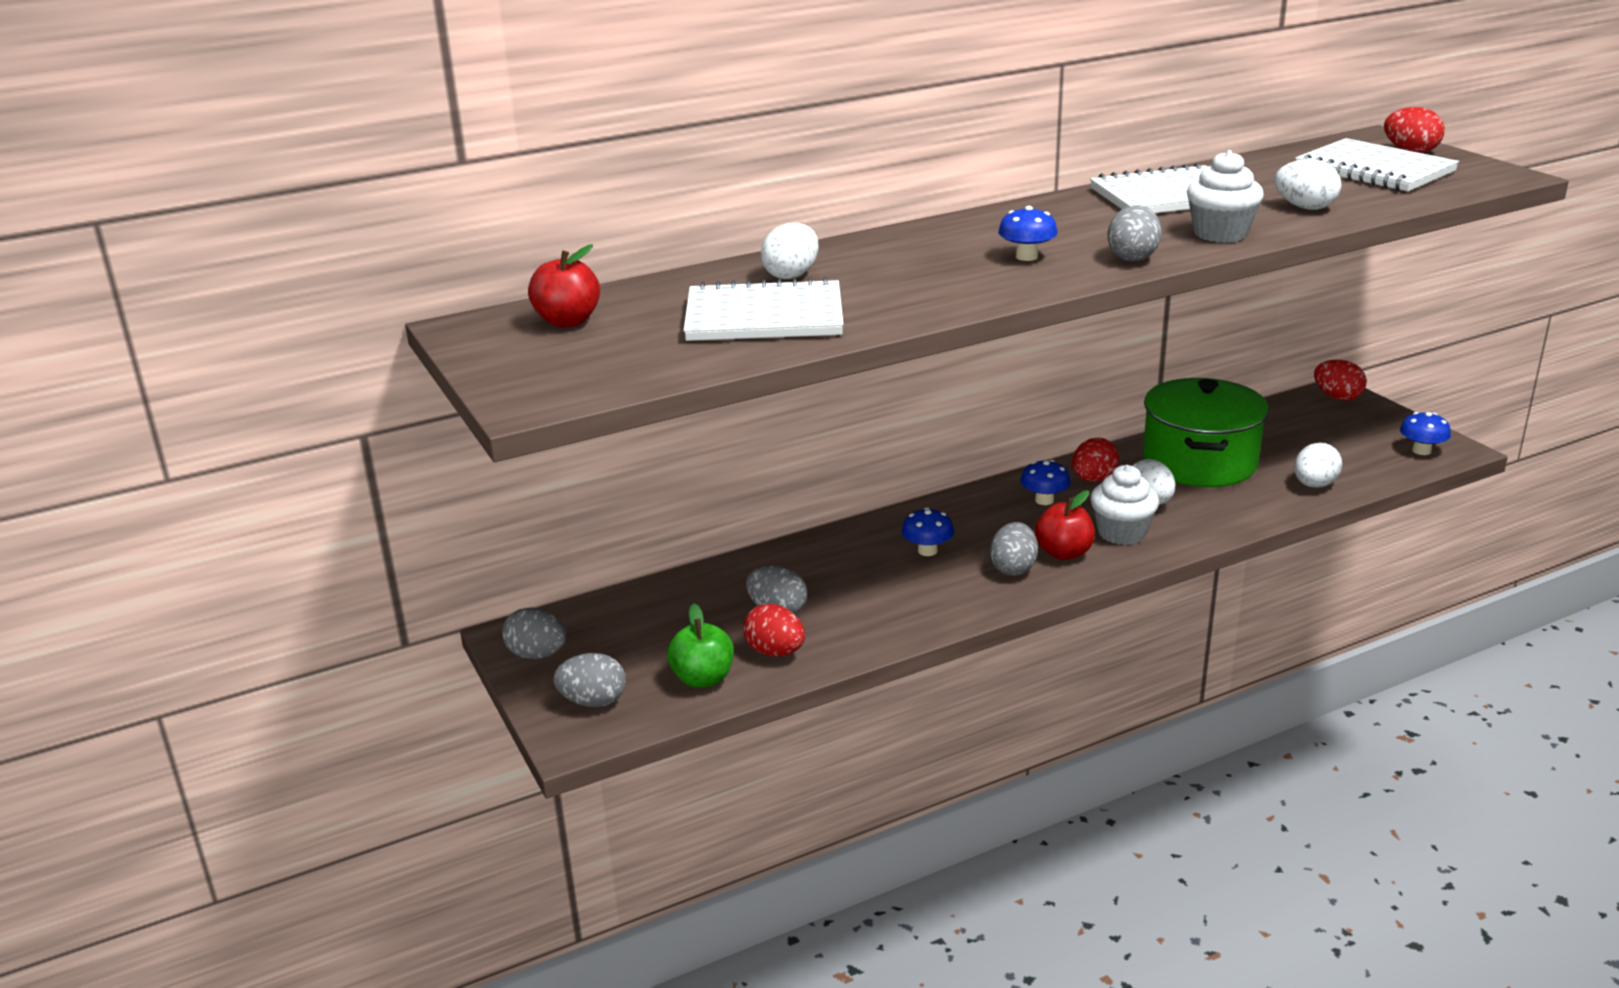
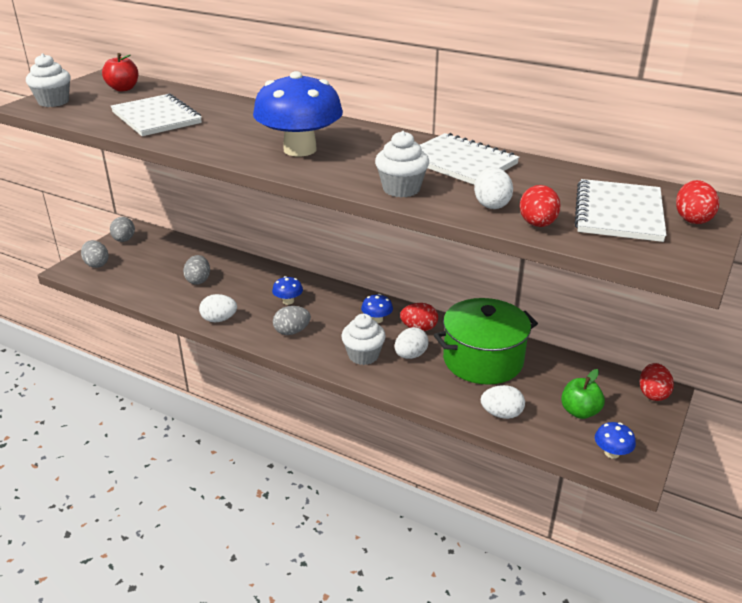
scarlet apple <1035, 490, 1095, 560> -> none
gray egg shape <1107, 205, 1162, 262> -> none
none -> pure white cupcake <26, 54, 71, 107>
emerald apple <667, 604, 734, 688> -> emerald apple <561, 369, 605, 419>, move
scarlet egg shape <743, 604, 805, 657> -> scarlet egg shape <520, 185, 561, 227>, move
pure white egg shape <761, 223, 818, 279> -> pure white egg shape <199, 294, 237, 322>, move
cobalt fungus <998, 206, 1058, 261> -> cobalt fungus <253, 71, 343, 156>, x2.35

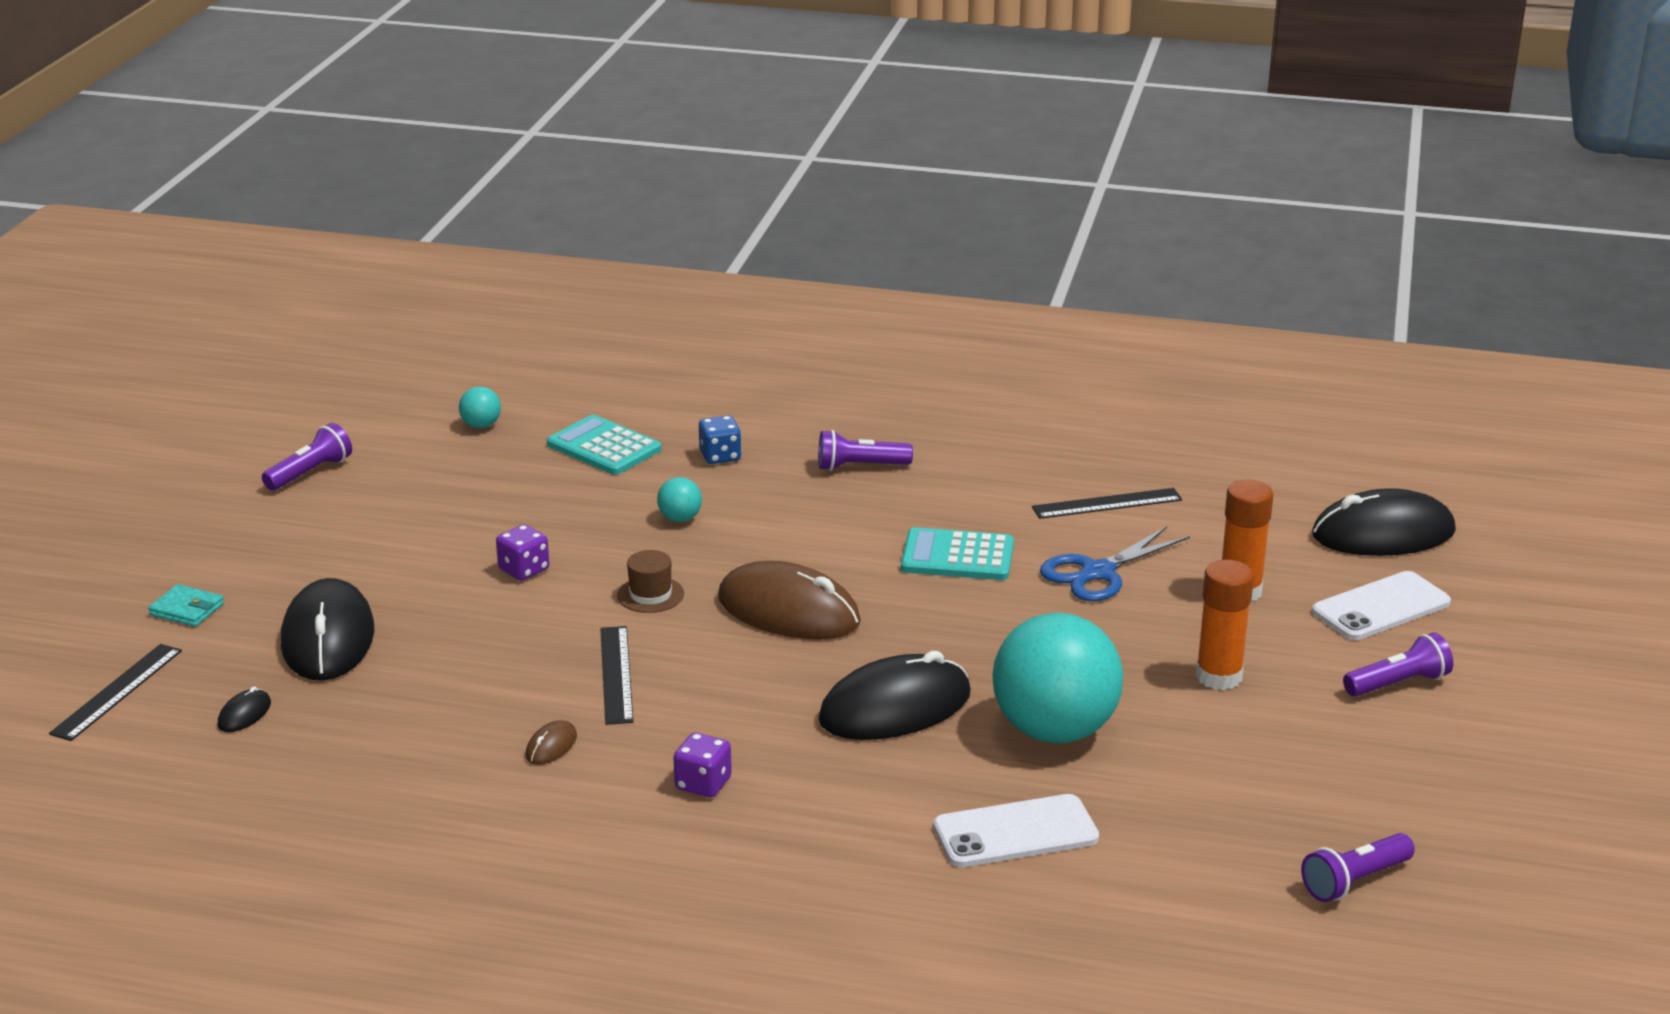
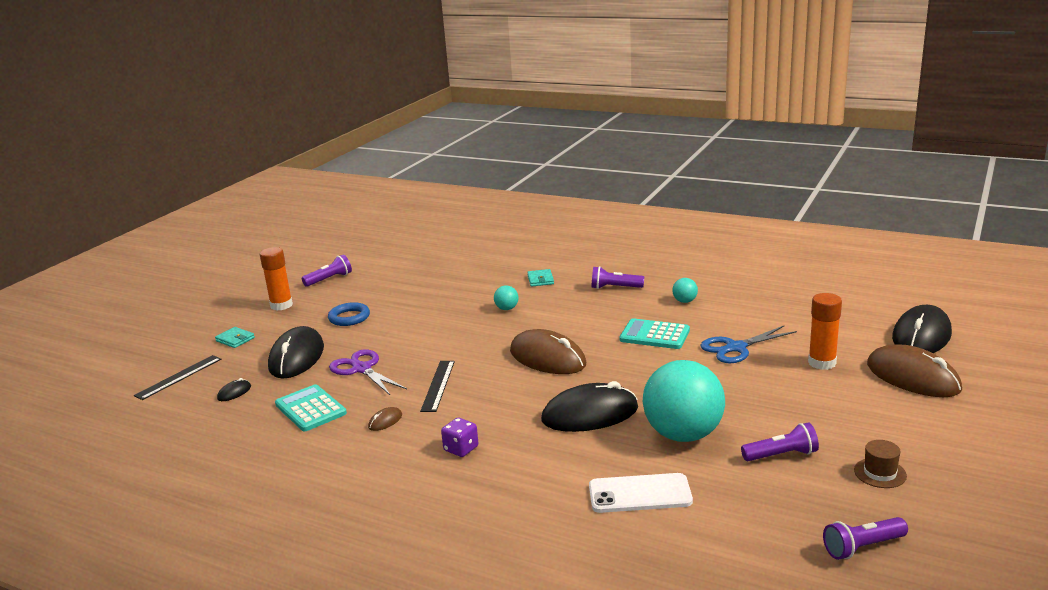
purple die <496, 524, 549, 581> -> none
jet-black measuring stick <1032, 488, 1182, 519> -> none
none -> cobalt hoop <328, 302, 370, 326>
none -> purple pair of scissors <329, 349, 407, 395>
aqua play ball <459, 386, 501, 428> -> aqua play ball <672, 278, 698, 303>, move
aqua adding machine <547, 415, 662, 475> -> aqua adding machine <275, 384, 347, 431>, move
brown tall hat <617, 550, 684, 613> -> brown tall hat <854, 440, 907, 488>, move
orange stick of glue <1196, 560, 1254, 690> -> orange stick of glue <260, 247, 293, 311>, move
purple pocket torch <1343, 633, 1453, 697> -> purple pocket torch <741, 422, 819, 461>, move
cobalt die <699, 415, 741, 464> -> aqua wallet <527, 269, 554, 287>
pure white phone <1312, 571, 1451, 640> -> brown computer mouse <867, 344, 962, 397>
jet-black computer mouse <1312, 488, 1456, 556> -> jet-black computer mouse <892, 305, 952, 353>, 60 degrees counterclockwise

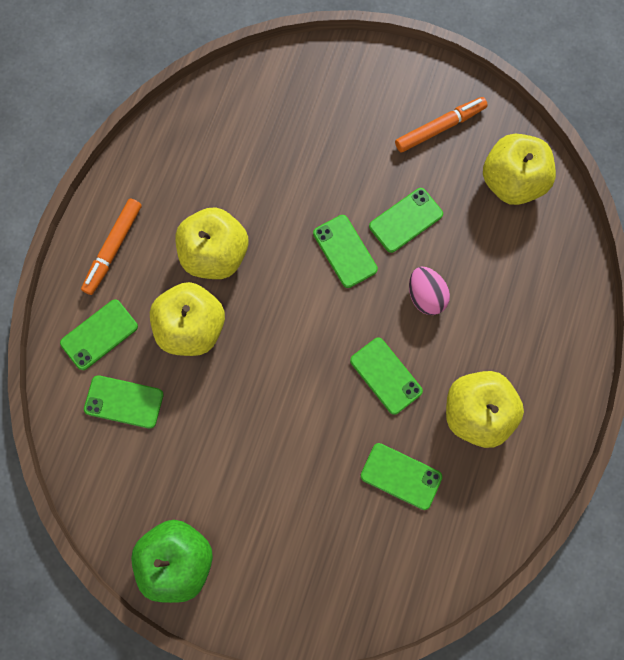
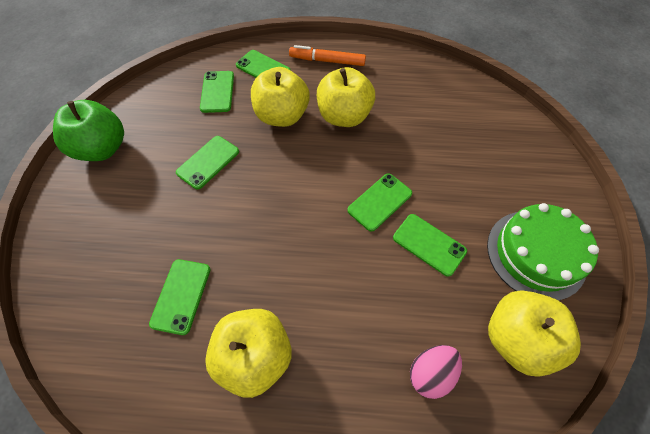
emerald phone <350, 338, 423, 415> -> emerald phone <176, 136, 239, 190>, move
pink egg shape <409, 267, 450, 315> -> pink egg shape <410, 345, 462, 399>, move
orange marker pen <395, 97, 488, 152> -> emerald layer cake <487, 203, 599, 301>

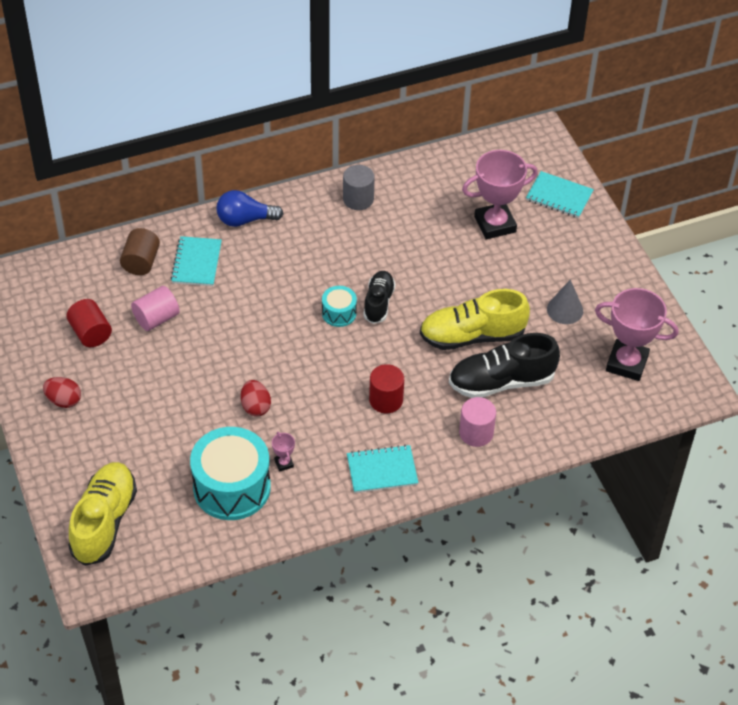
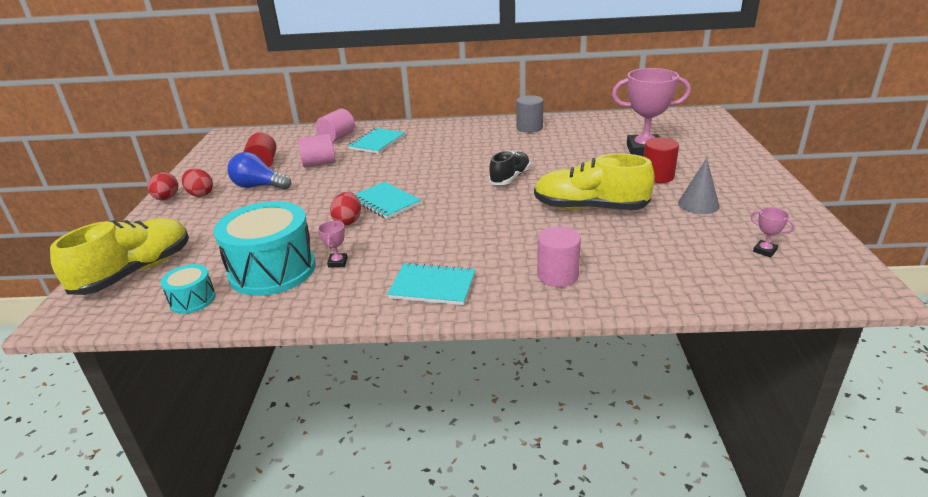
jet-black shoe <449, 333, 560, 398> -> none
none -> scarlet egg shape <148, 172, 178, 200>
cobalt light bulb <216, 190, 284, 227> -> cobalt light bulb <227, 152, 291, 190>, move
aqua drum <322, 286, 357, 327> -> aqua drum <161, 264, 216, 314>, move
scarlet cylinder shape <369, 364, 404, 413> -> scarlet cylinder shape <643, 137, 679, 183>, move
aqua notepad <526, 171, 594, 218> -> aqua notepad <355, 182, 421, 219>, move
brown cylinder shape <120, 228, 160, 275> -> pink cylinder shape <316, 109, 355, 143>
pink prize cup <595, 288, 678, 381> -> pink prize cup <750, 207, 795, 257>, x0.41

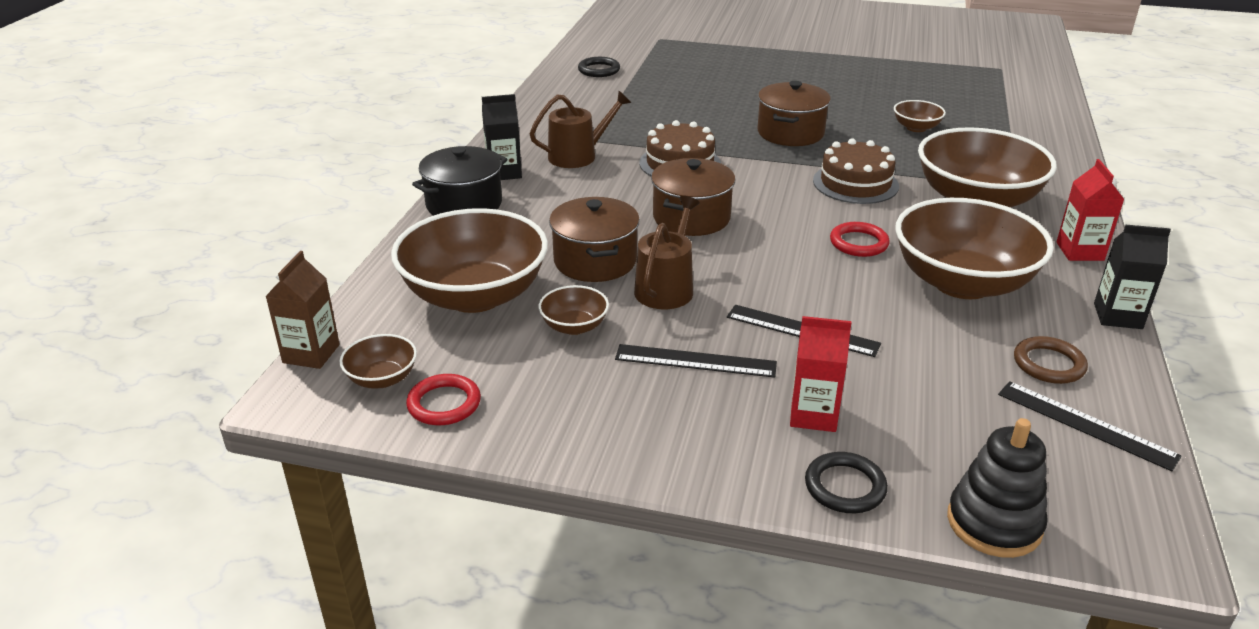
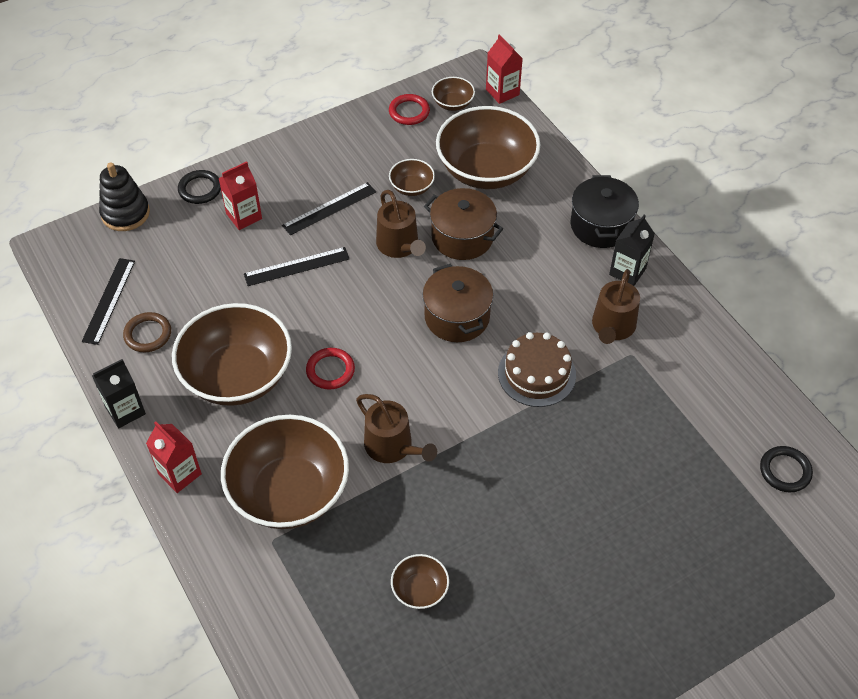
brown stockpot <757, 81, 831, 146> -> none
brown layer cake <813, 138, 899, 204> -> brown watering pot <356, 394, 437, 463>
brown carton <265, 251, 340, 369> -> scarlet carton <486, 34, 523, 104>
jet-black measuring stick <998, 381, 1182, 471> -> jet-black measuring stick <82, 258, 135, 345>, 75 degrees counterclockwise

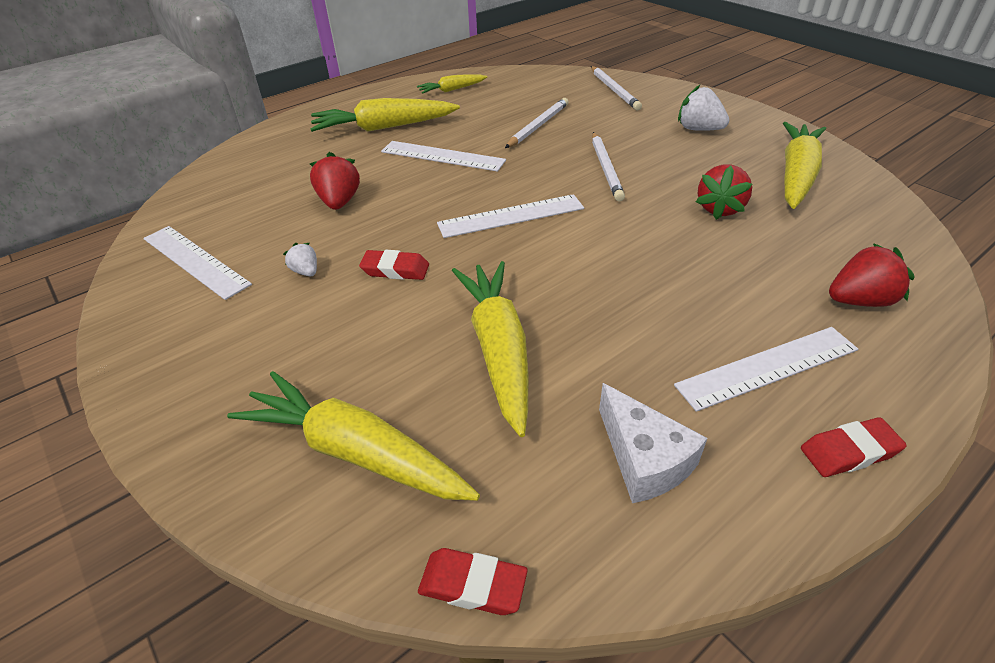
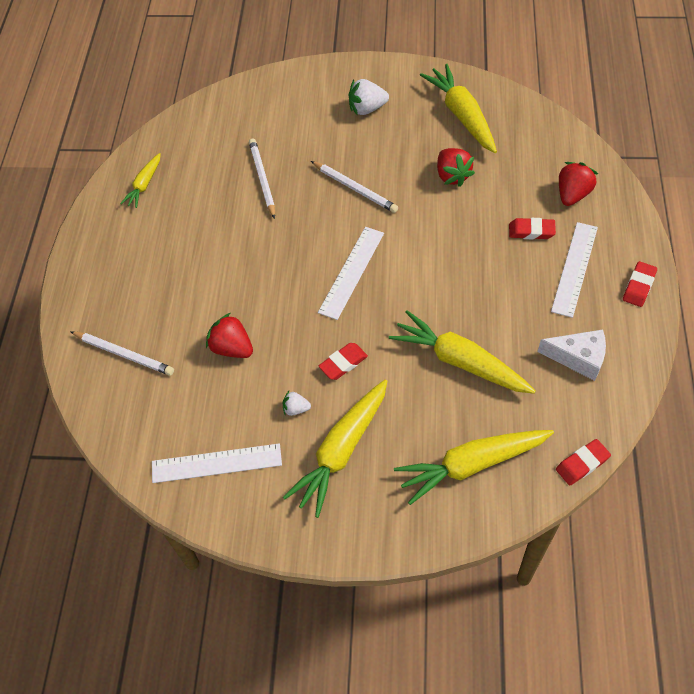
pure white measuring stick <381, 141, 506, 172> -> none
none -> scarlet eraser <509, 218, 556, 239>
yellow carrot <311, 98, 460, 132> -> yellow carrot <283, 379, 387, 518>, move
pure white lead pencil <591, 66, 642, 110> -> pure white lead pencil <70, 331, 174, 376>, move

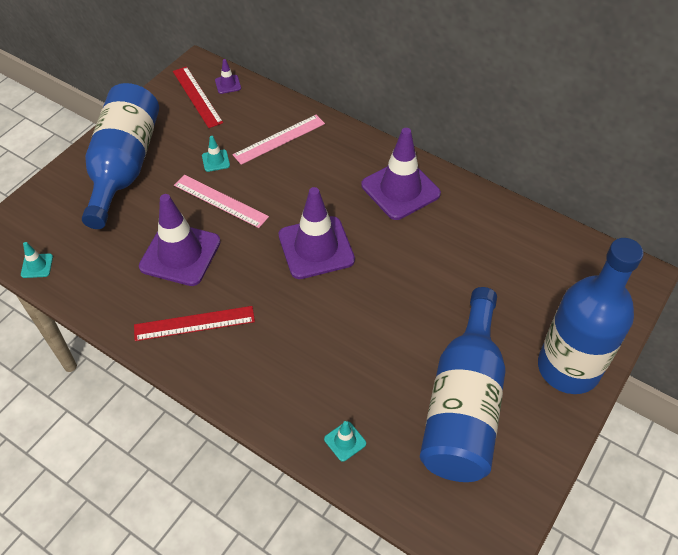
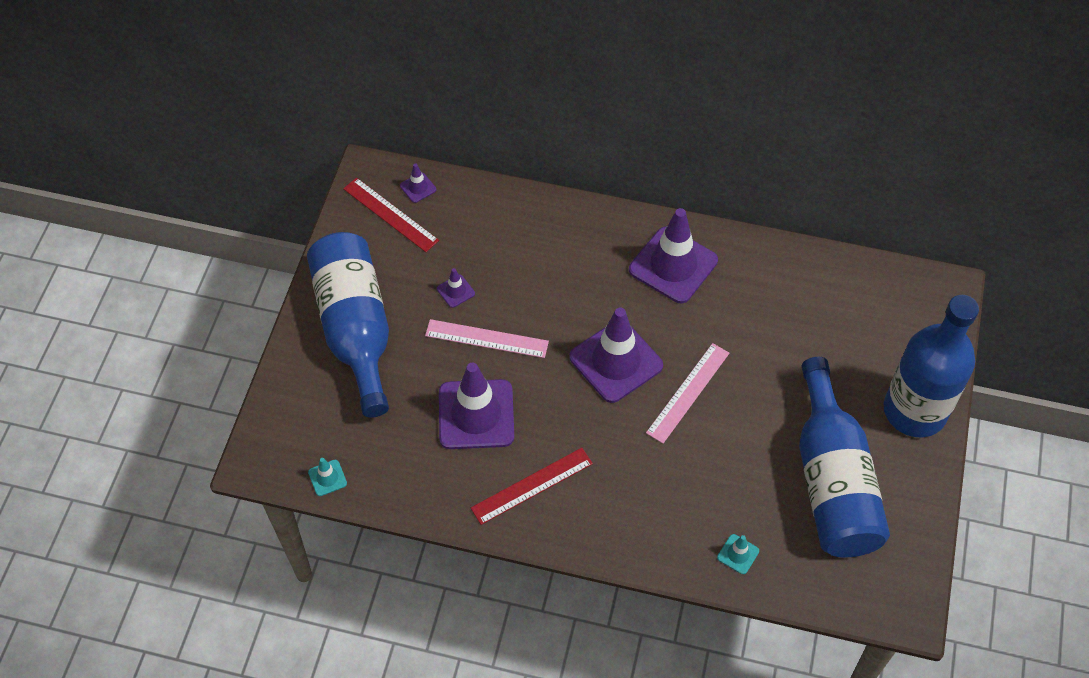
pink measuring stick <233, 115, 325, 165> -> pink measuring stick <646, 343, 729, 444>, move
aqua road cone <202, 136, 230, 172> -> purple road cone <437, 268, 475, 308>

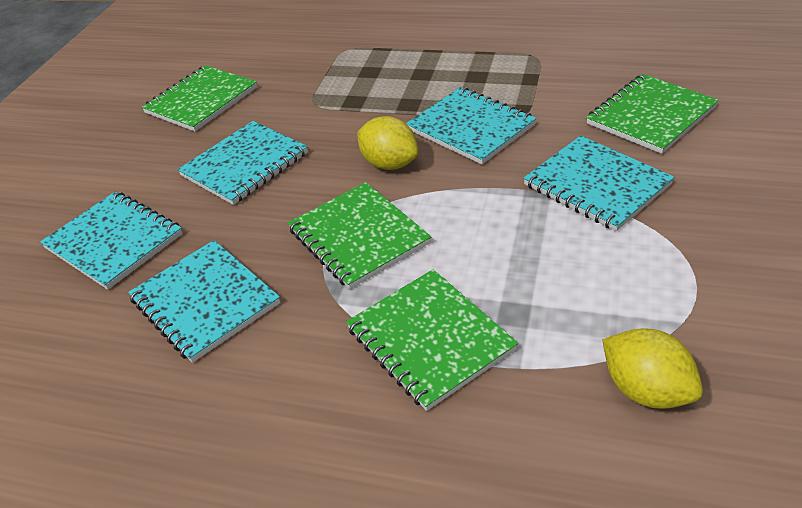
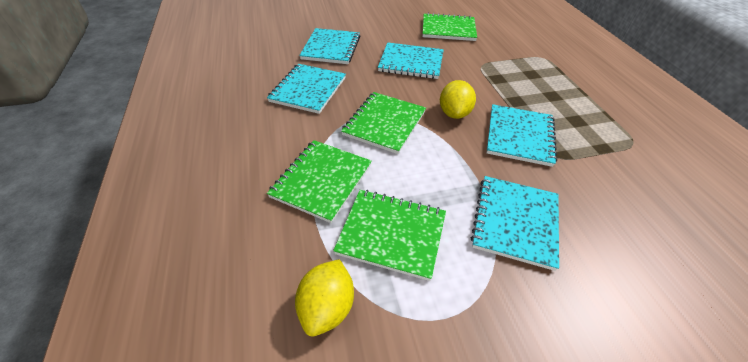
emerald notepad <586, 74, 719, 154> -> emerald notepad <333, 190, 446, 281>, move

